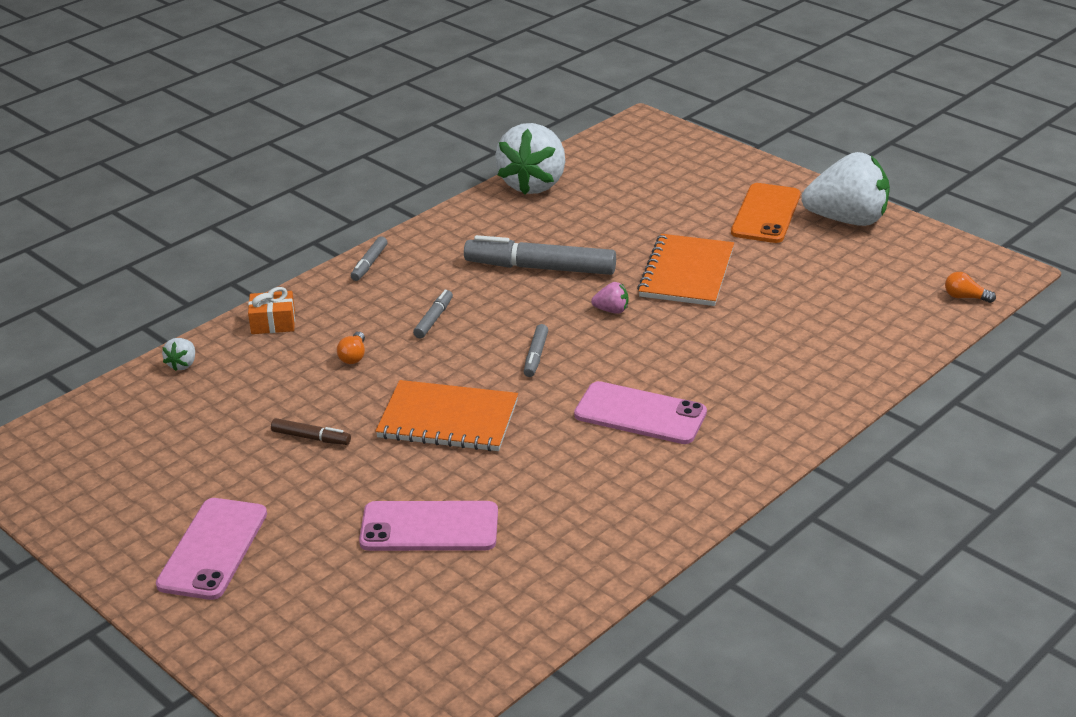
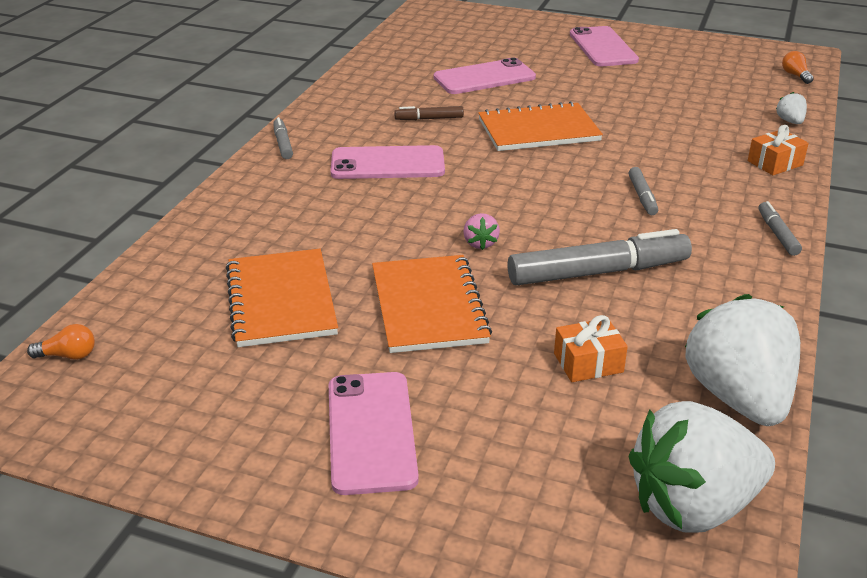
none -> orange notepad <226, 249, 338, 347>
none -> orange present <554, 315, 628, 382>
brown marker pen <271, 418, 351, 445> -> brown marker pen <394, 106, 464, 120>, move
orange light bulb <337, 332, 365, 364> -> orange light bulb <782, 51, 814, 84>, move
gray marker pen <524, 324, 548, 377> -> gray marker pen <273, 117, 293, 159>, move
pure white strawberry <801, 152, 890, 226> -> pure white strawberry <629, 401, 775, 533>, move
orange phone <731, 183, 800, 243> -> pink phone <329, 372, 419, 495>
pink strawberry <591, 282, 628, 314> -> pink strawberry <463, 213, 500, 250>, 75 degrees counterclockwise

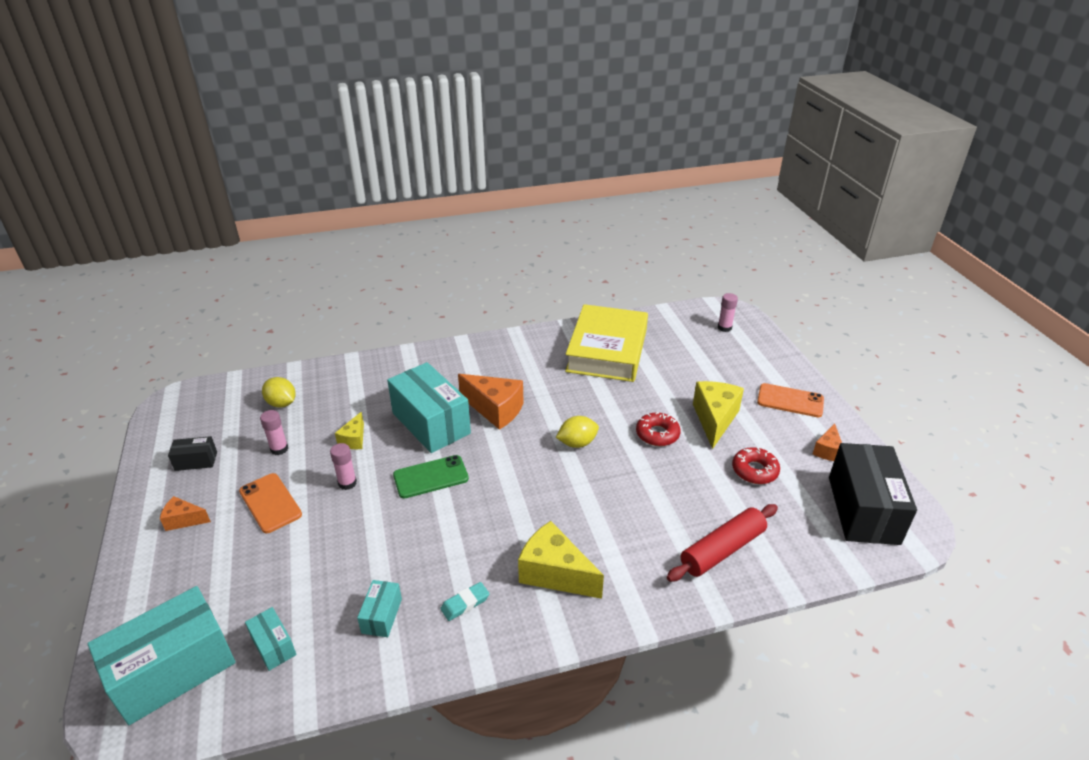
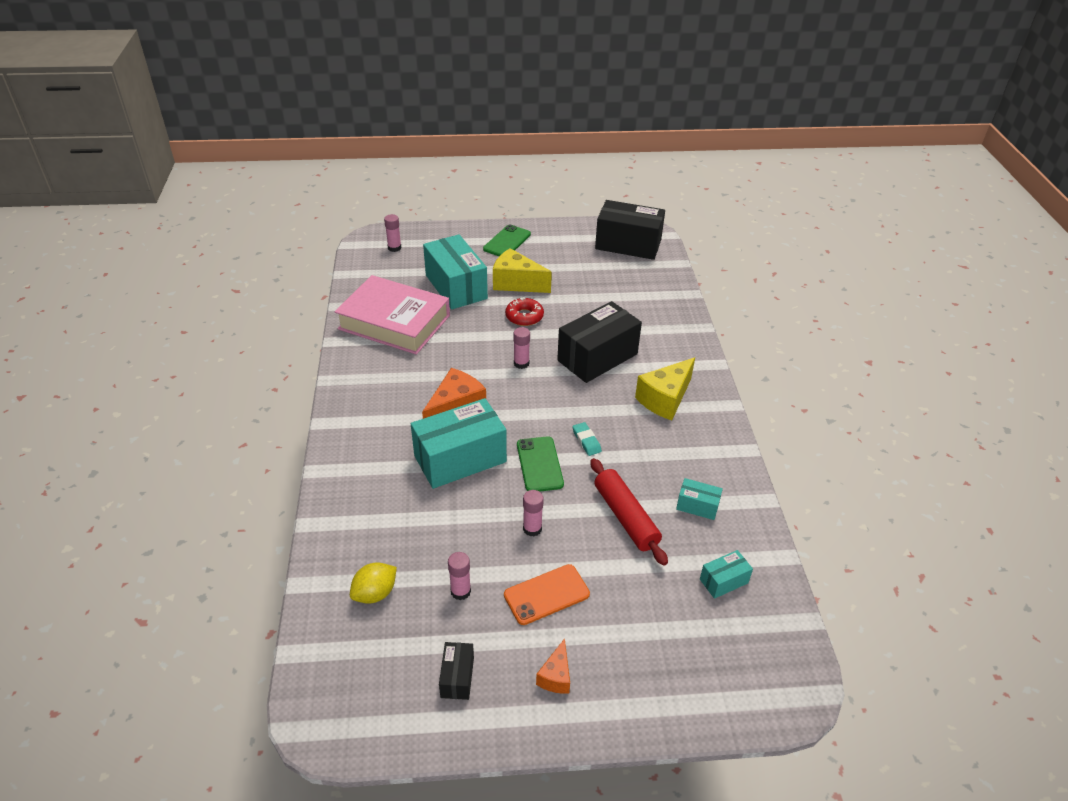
yellow cheese wedge <335, 412, 364, 449> -> none
scarlet donut <732, 447, 780, 484> -> none
orange cheese wedge <813, 424, 842, 461> -> none
none -> jet-black box <557, 301, 642, 383>
aqua box <88, 586, 236, 725> -> aqua box <423, 234, 488, 310>, move
aqua eraser <440, 582, 489, 621> -> aqua eraser <572, 422, 602, 456>, move
scarlet pastry roller <667, 504, 778, 582> -> scarlet pastry roller <590, 458, 668, 566>, move
yellow lemon <556, 416, 599, 448> -> pink stick of glue <513, 327, 530, 369>
yellow book <565, 304, 648, 382> -> pink book <335, 275, 450, 355>
orange phone <757, 383, 824, 417> -> emerald phone <483, 225, 531, 256>

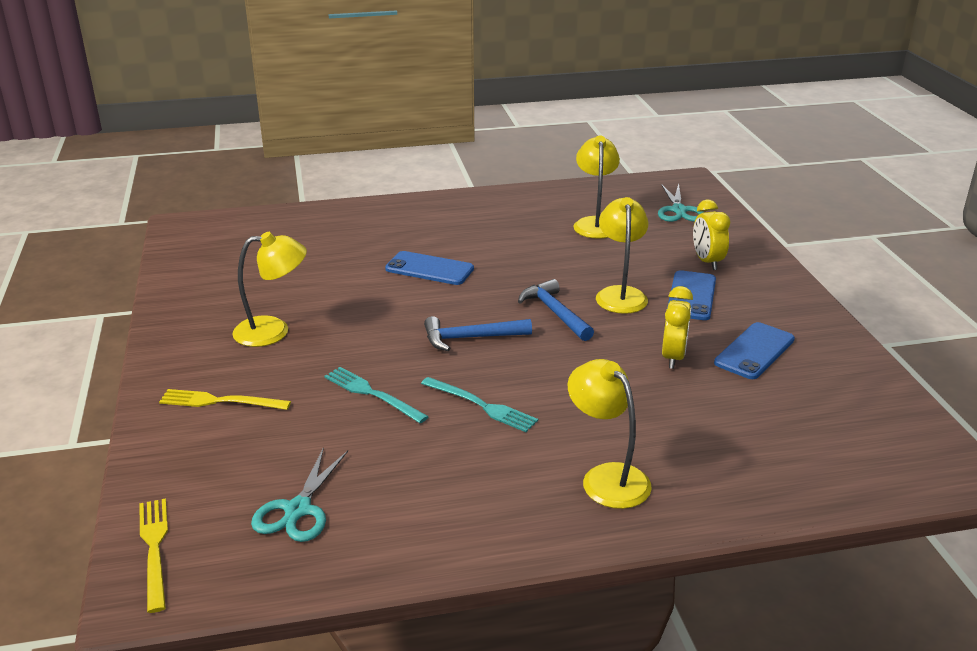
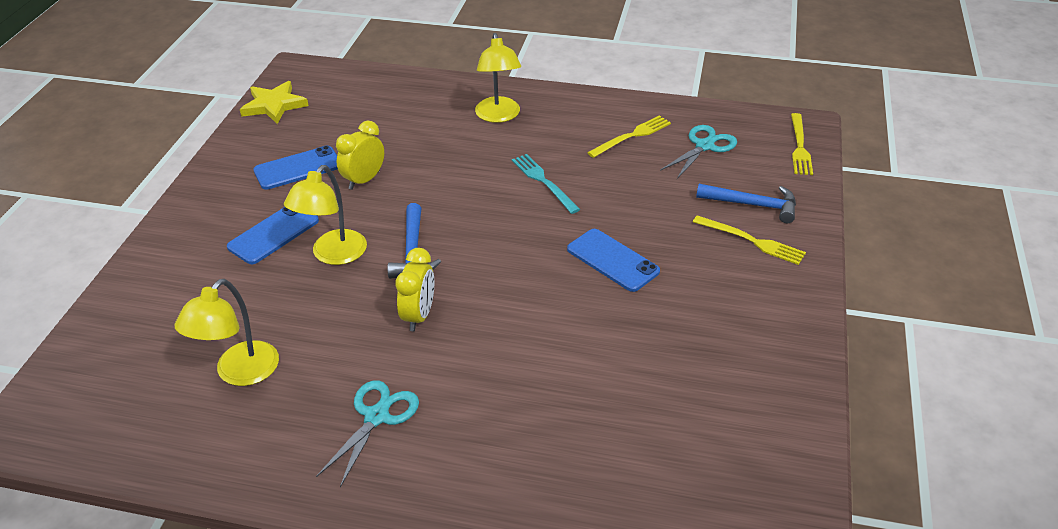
yellow reading lamp <232, 232, 307, 347> -> none
aqua table fork <324, 367, 429, 423> -> none
none -> yellow star <240, 81, 309, 124>
none -> yellow table fork <587, 115, 671, 158>
cobalt phone <385, 251, 474, 285> -> cobalt phone <567, 229, 660, 292>, move
cobalt carpenter's hammer <424, 316, 532, 351> -> cobalt carpenter's hammer <696, 184, 796, 223>, move
aqua pair of scissors <658, 184, 704, 222> -> aqua pair of scissors <316, 380, 419, 487>, move
yellow bedside clock <693, 200, 730, 270> -> yellow bedside clock <395, 248, 435, 331>, move

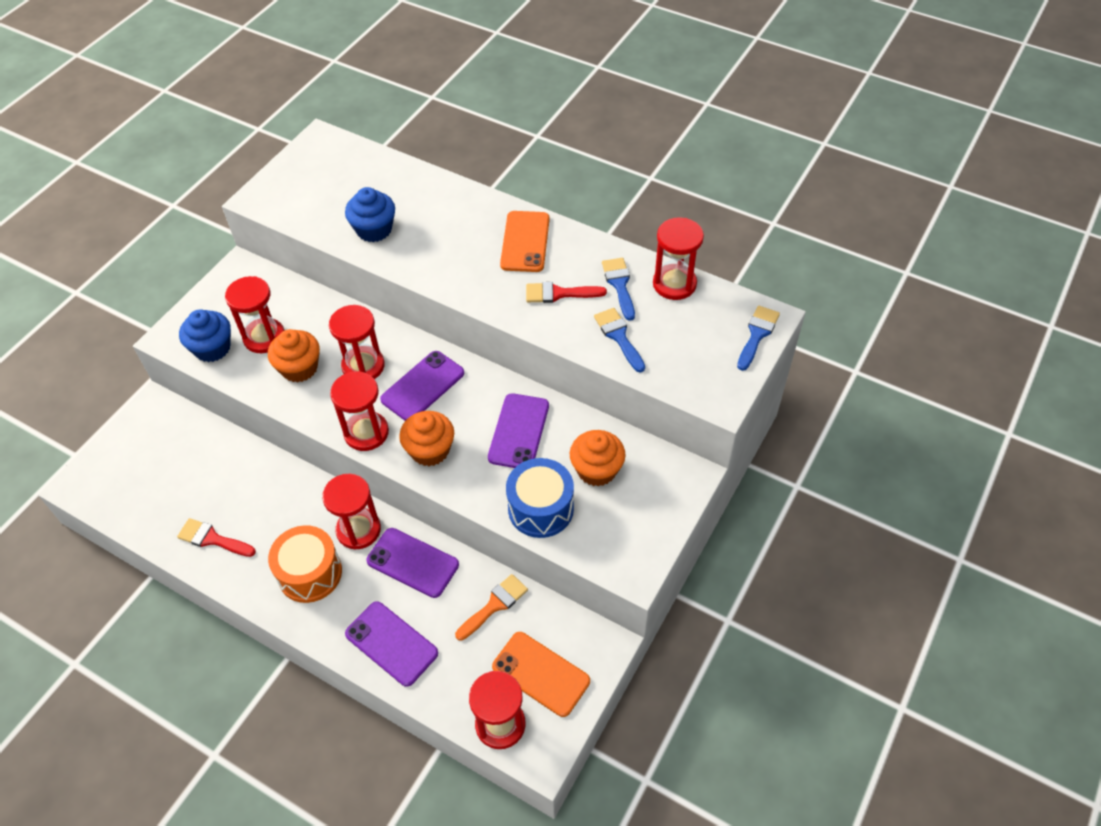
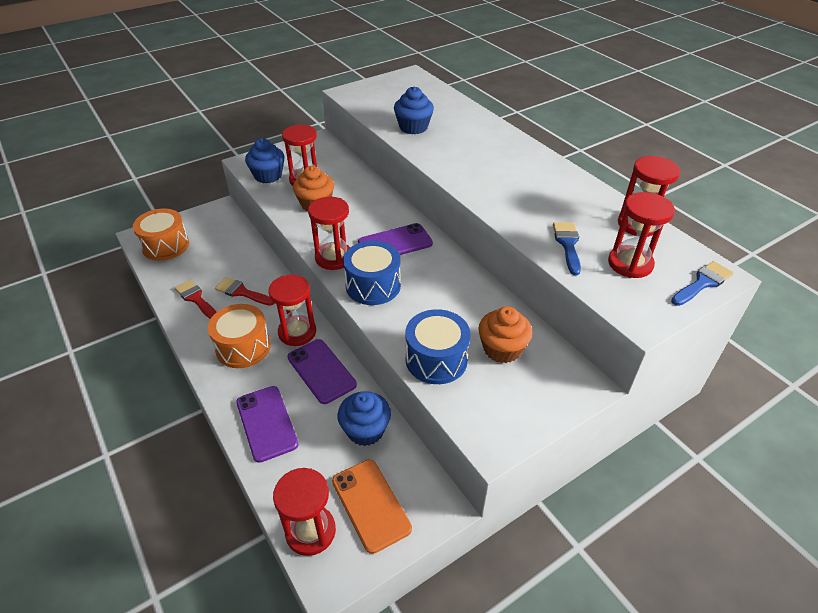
purple phone <488, 393, 549, 468> -> none
orange phone <500, 211, 550, 272> -> none
cobalt brush <602, 258, 635, 321> -> none
none -> orange drum <133, 209, 189, 261>
scarlet hourglass <329, 305, 385, 379> -> scarlet hourglass <608, 192, 675, 278>, move
scarlet brush <526, 282, 607, 303> -> scarlet brush <215, 277, 274, 306>, move
orange cupcake <399, 411, 454, 466> -> cobalt drum <343, 241, 401, 305>
orange brush <455, 574, 528, 641> -> cobalt cupcake <338, 391, 391, 446>

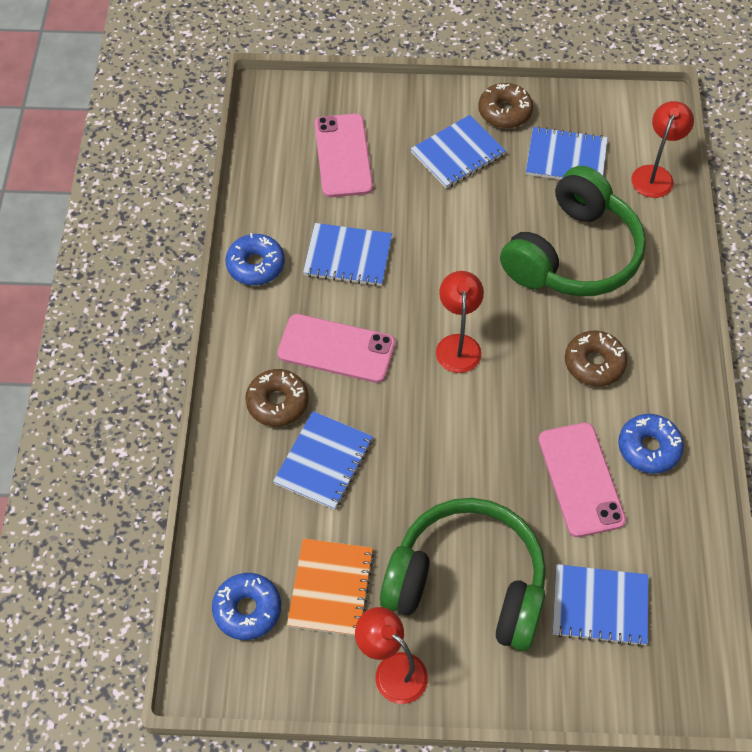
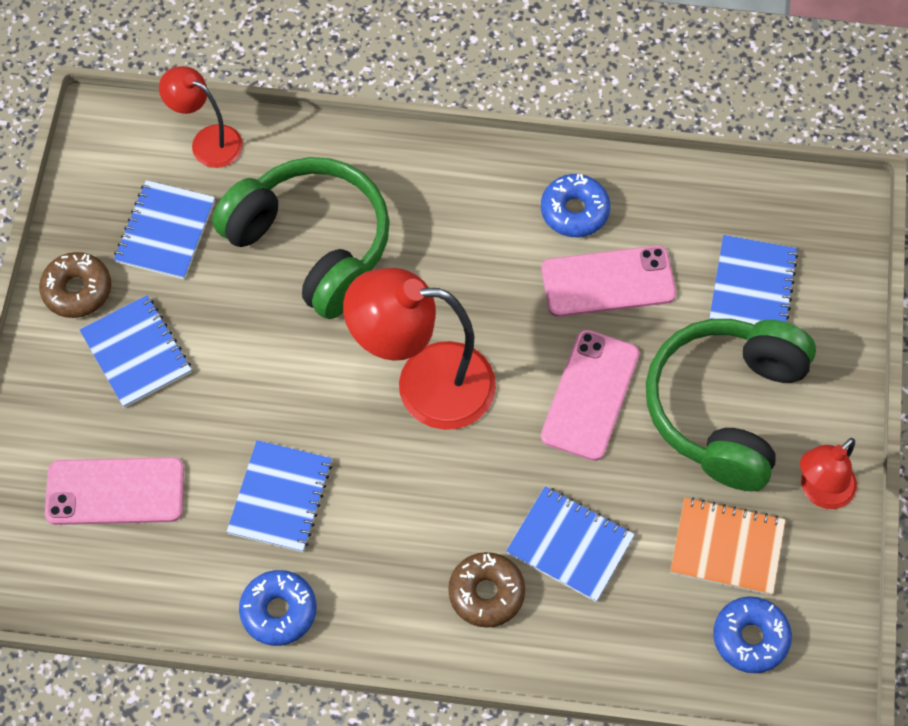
brown donut <565, 331, 627, 386> -> none
pink phone <277, 314, 395, 383> -> pink phone <541, 330, 639, 461>, move
scarlet reading lamp <436, 271, 484, 373> -> scarlet reading lamp <343, 268, 496, 430>, x1.79

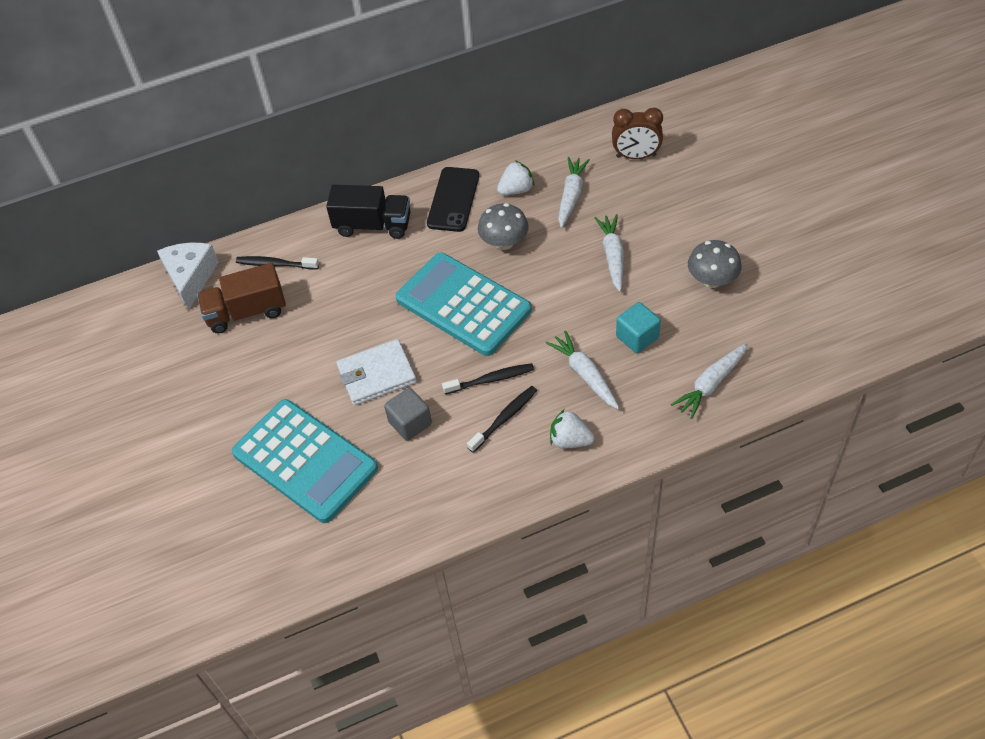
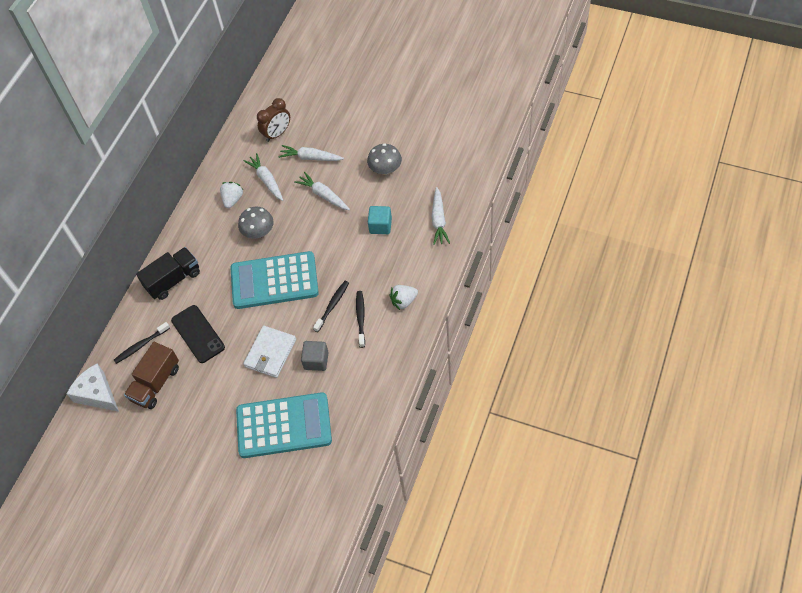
jet-black phone <427, 167, 479, 232> -> jet-black phone <171, 305, 225, 363>, move
pure white carrot <546, 330, 620, 409> -> pure white carrot <278, 145, 344, 161>, move

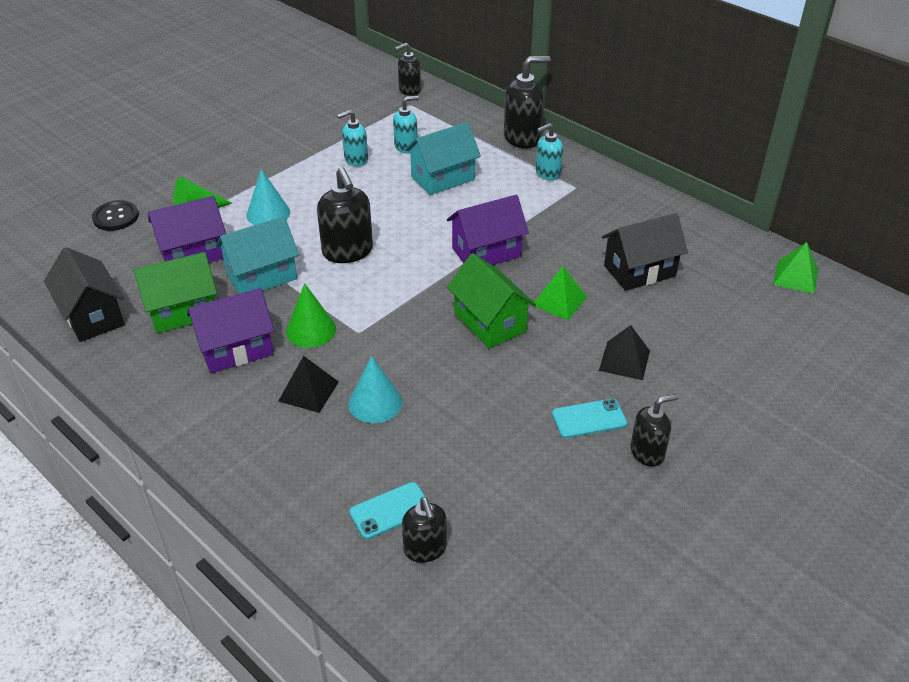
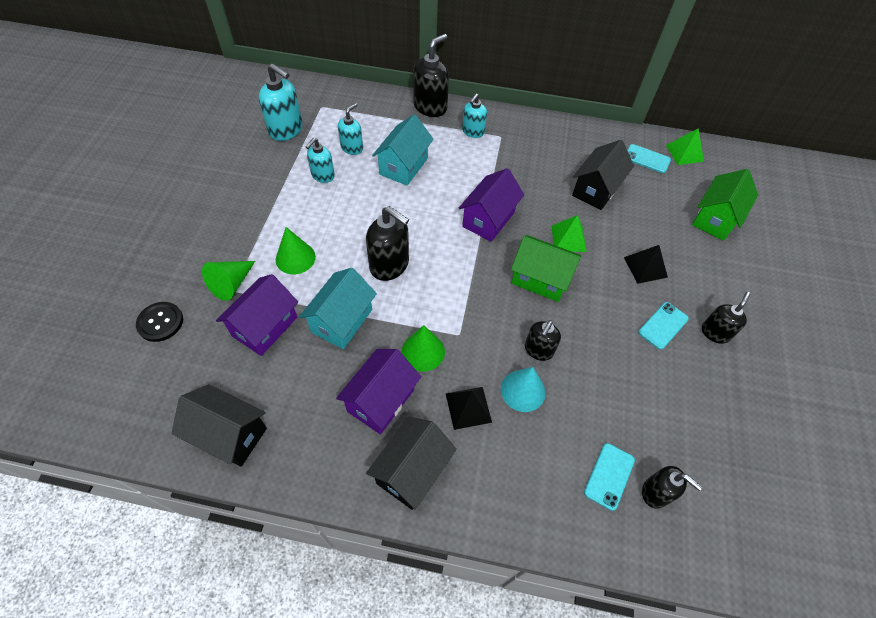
none -> aqua pump bottle <259, 63, 303, 141>
none -> jet-black house <366, 416, 457, 510>
none -> aqua phone <627, 144, 671, 173>
emerald house <134, 252, 217, 333> -> emerald house <692, 169, 758, 241>, move
jet-black pump bottle <395, 43, 421, 96> -> jet-black pump bottle <525, 320, 561, 361>, move
aqua cone <247, 169, 290, 225> -> emerald cone <276, 227, 316, 274>

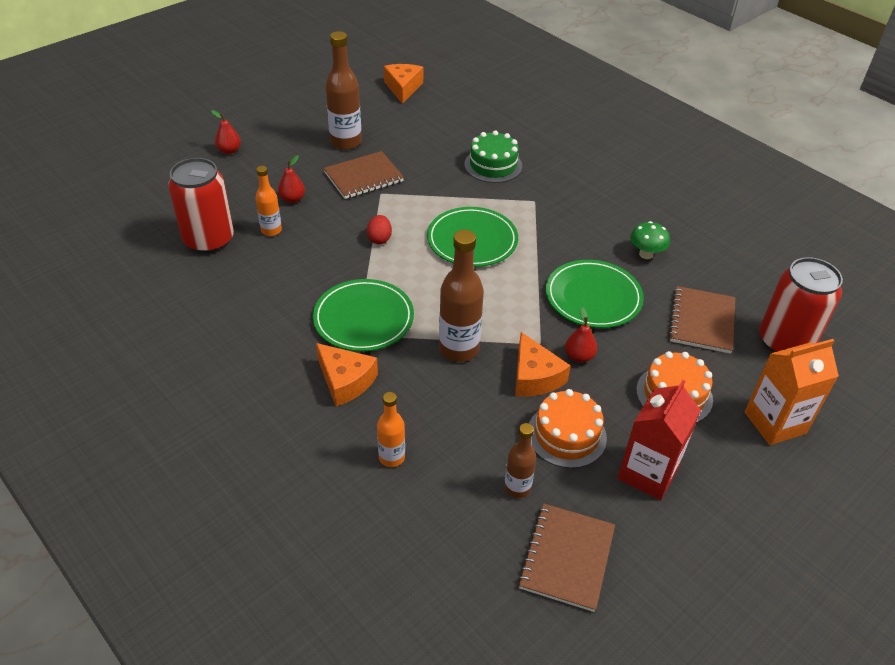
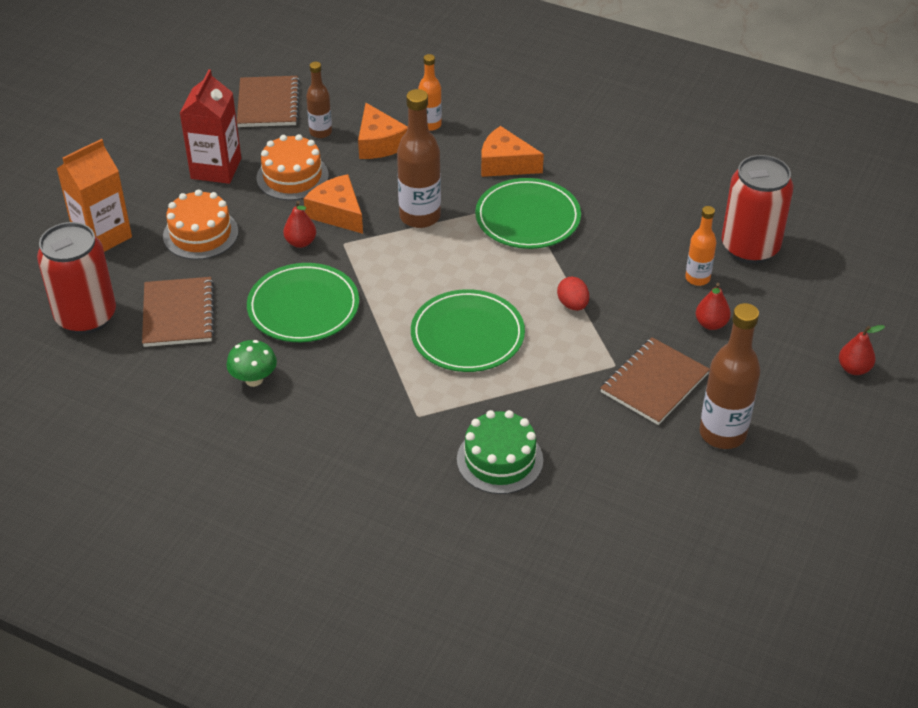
orange cheese wedge <384, 64, 423, 104> -> orange cheese wedge <358, 103, 408, 159>, move

